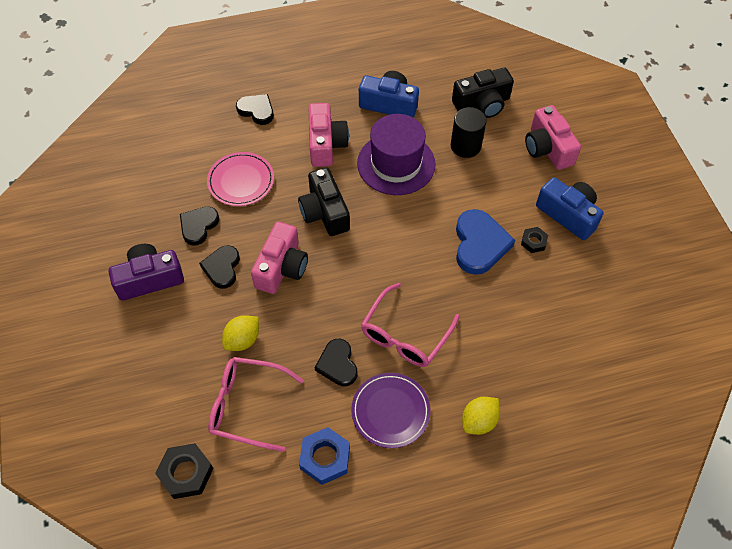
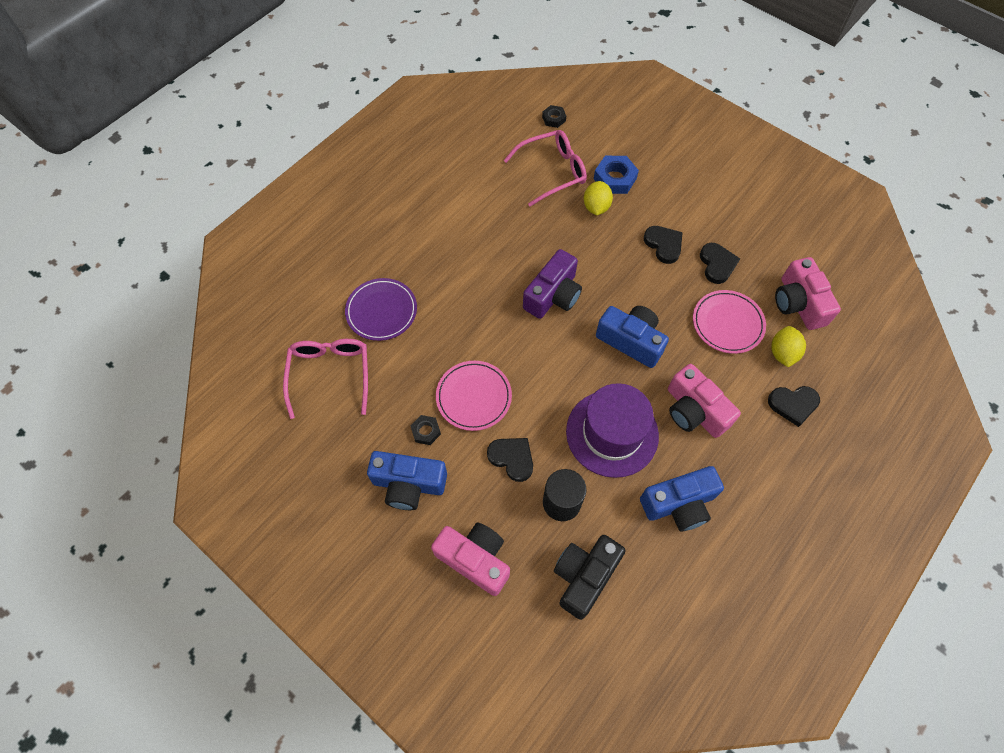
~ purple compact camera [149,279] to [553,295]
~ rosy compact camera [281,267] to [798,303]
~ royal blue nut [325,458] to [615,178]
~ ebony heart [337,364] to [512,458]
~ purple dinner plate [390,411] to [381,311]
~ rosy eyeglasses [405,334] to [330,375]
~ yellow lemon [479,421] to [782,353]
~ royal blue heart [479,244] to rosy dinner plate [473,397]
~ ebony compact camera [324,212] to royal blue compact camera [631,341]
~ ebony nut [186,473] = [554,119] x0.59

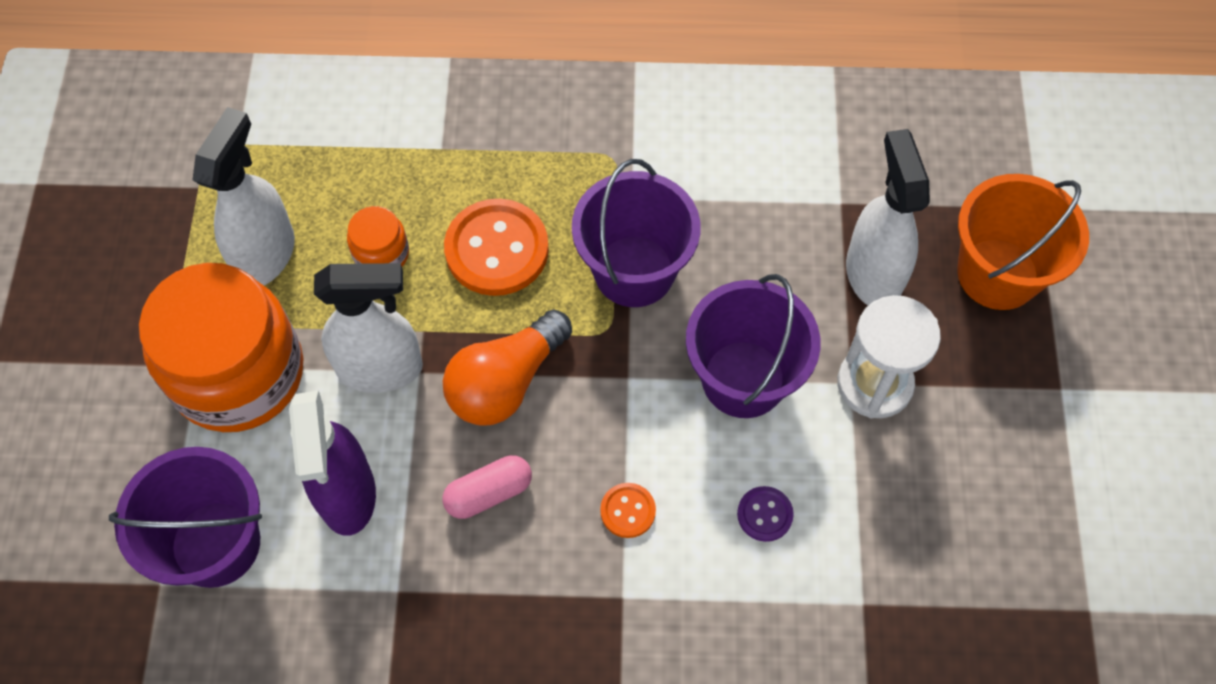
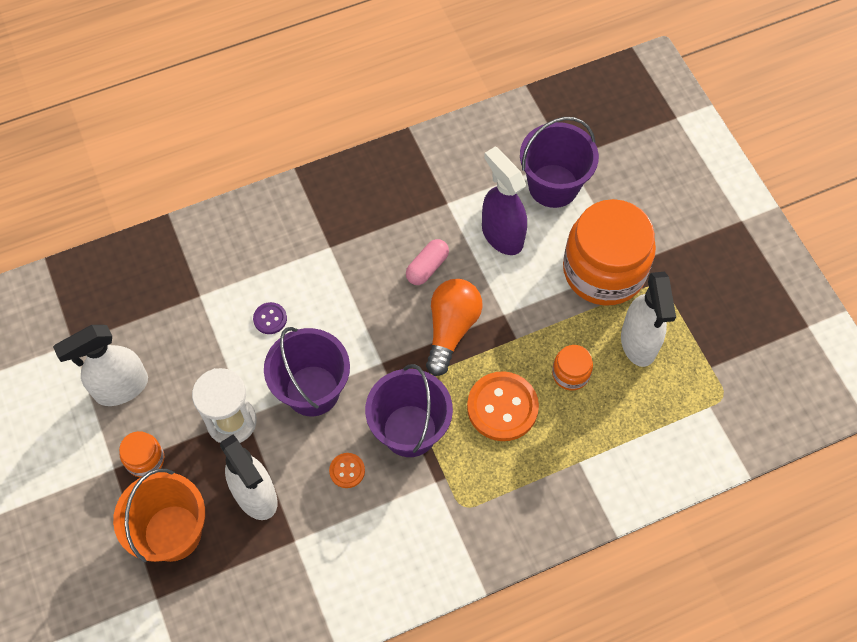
+ bright orange preserve jar [145,459]
~ snow-white spray cleaner [381,369] to [121,388]
~ bright orange sewing button [628,511] to [347,471]

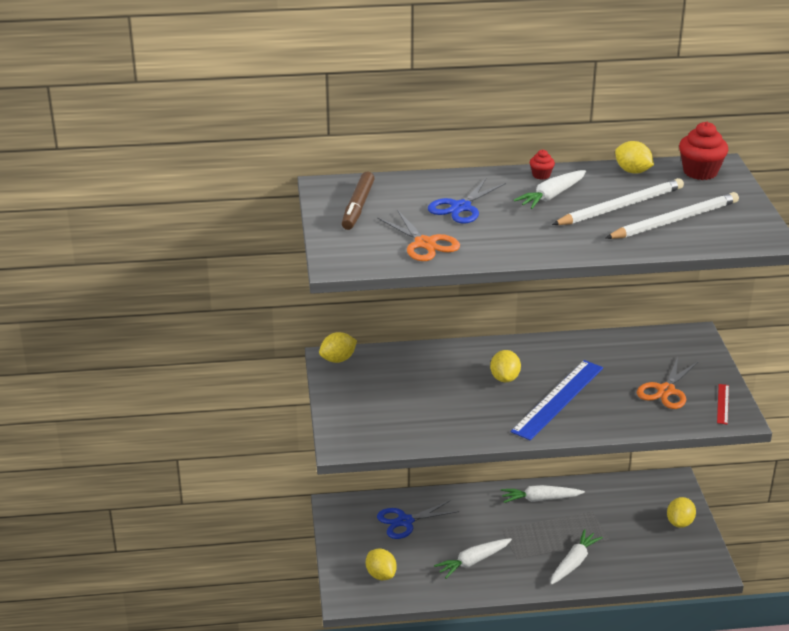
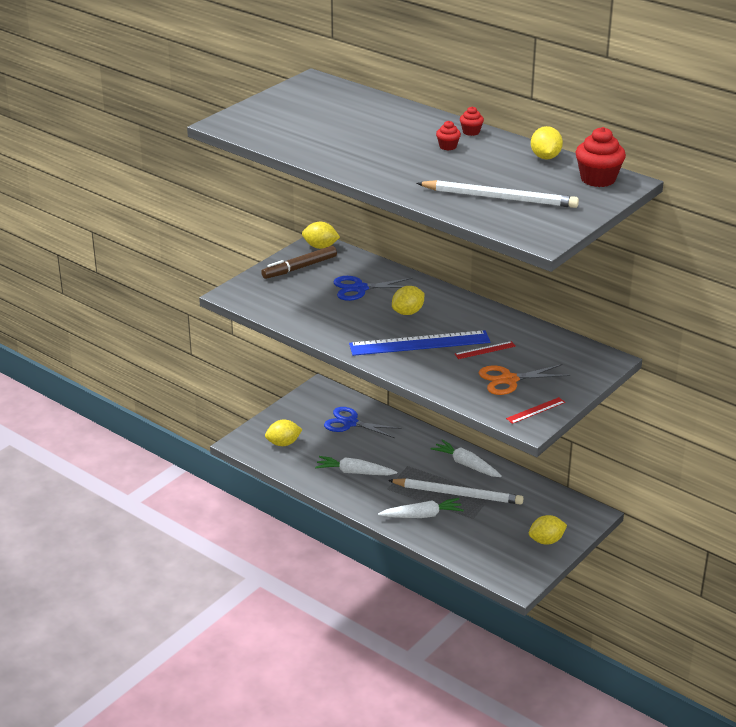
- bright orange shears [424,244]
+ red measuring stick [485,350]
~ russet marker [358,207] to [299,268]
~ royal blue shears [461,207] to [359,288]
~ snow-white pencil [620,207] to [458,494]
~ snow-white toy carrot [551,196] to red muffin [448,146]
~ yellow lemon [381,575] = [283,443] 60 degrees clockwise

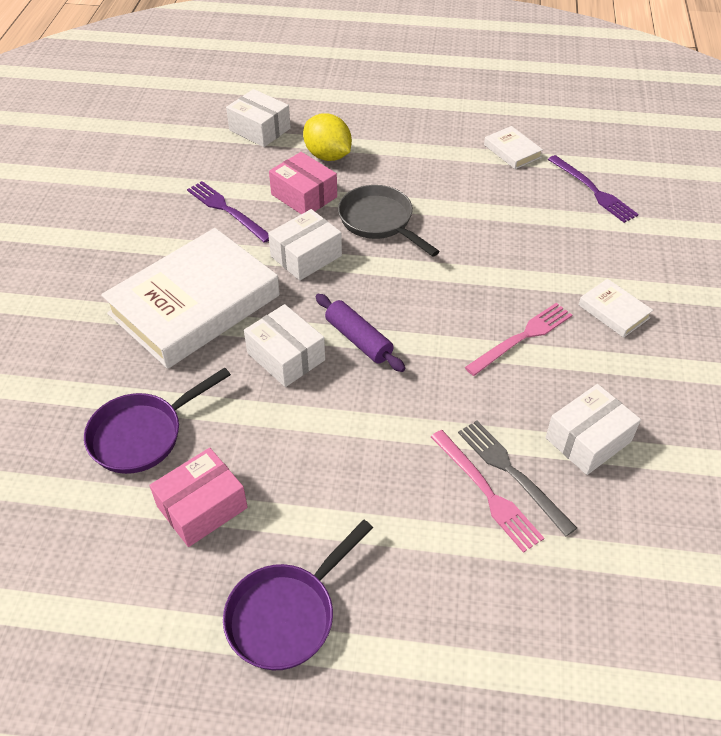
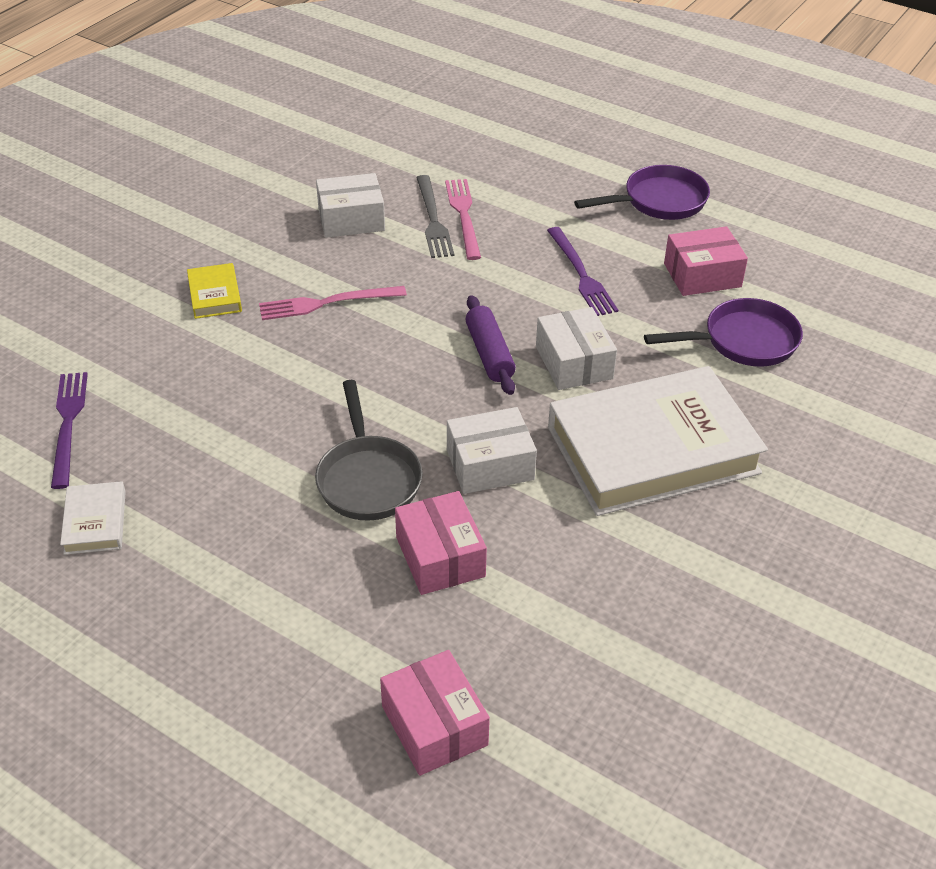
- yellow lemon [328,156]
~ purple table fork [227,210] to [581,274]
~ snow-white box [259,129] to rosy box [434,725]
~ snow-white book [613,311] to yellow book [215,295]

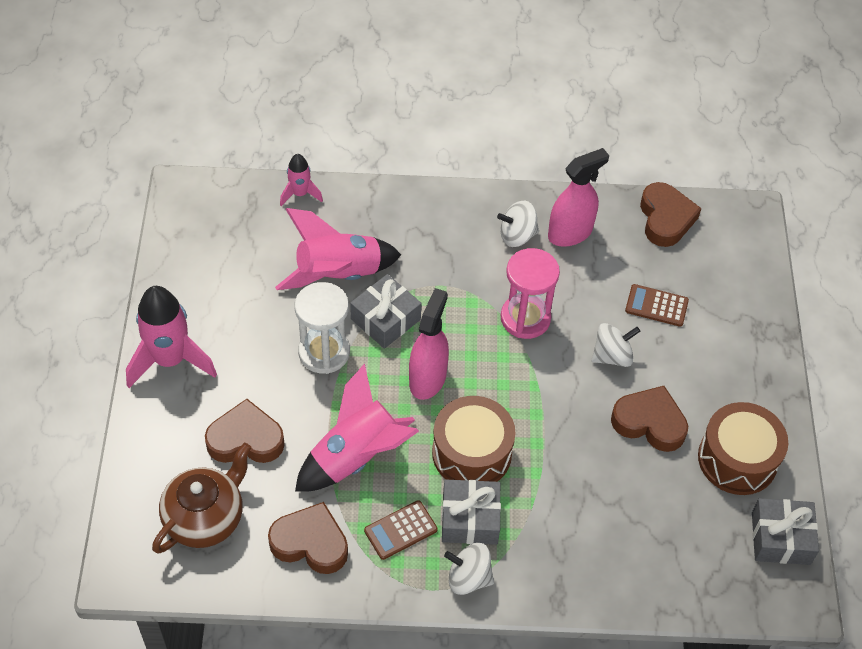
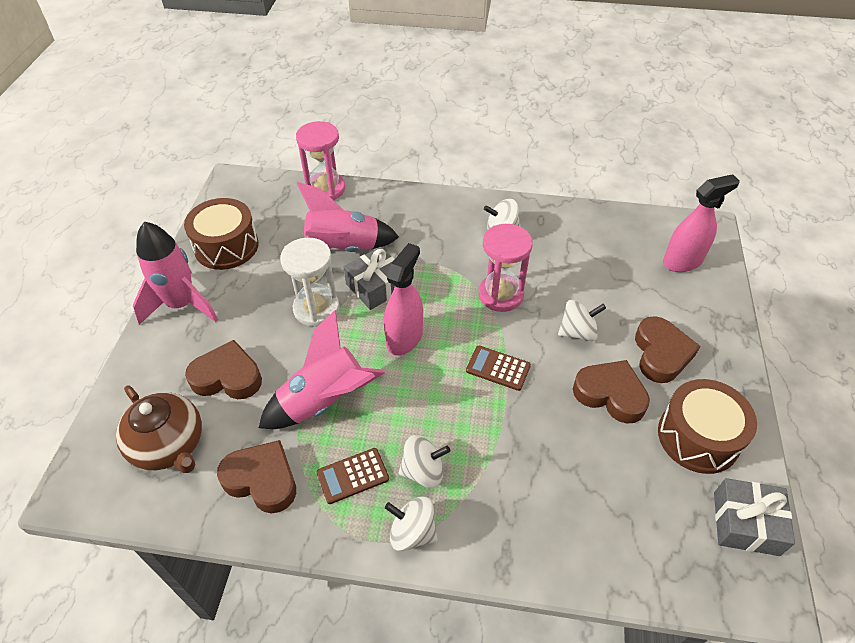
~ russet drum [471,453] to [226,246]
~ rosy spray cleaner [570,233] to [682,261]
~ russet calculator [656,306] to [498,368]
~ russet heart [665,219] to [661,354]
~ rosy rocket [300,194] to rosy sandglass [325,189]
~ ash-grey wrapped gift [470,519] to snow-white whirligig [423,471]
~ russet teapot [205,518] = [169,445] 90 degrees clockwise

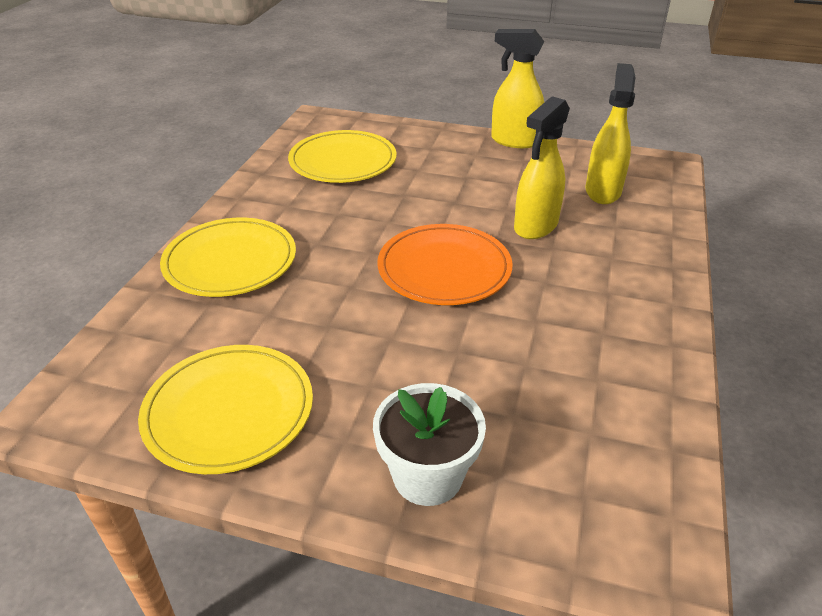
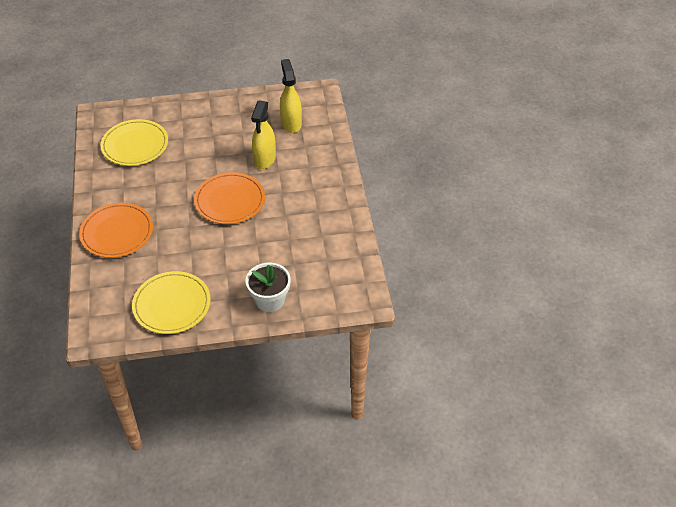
- yellow spray cleaner [514,141]
~ yellow dinner plate [230,261] to bright orange dinner plate [117,232]

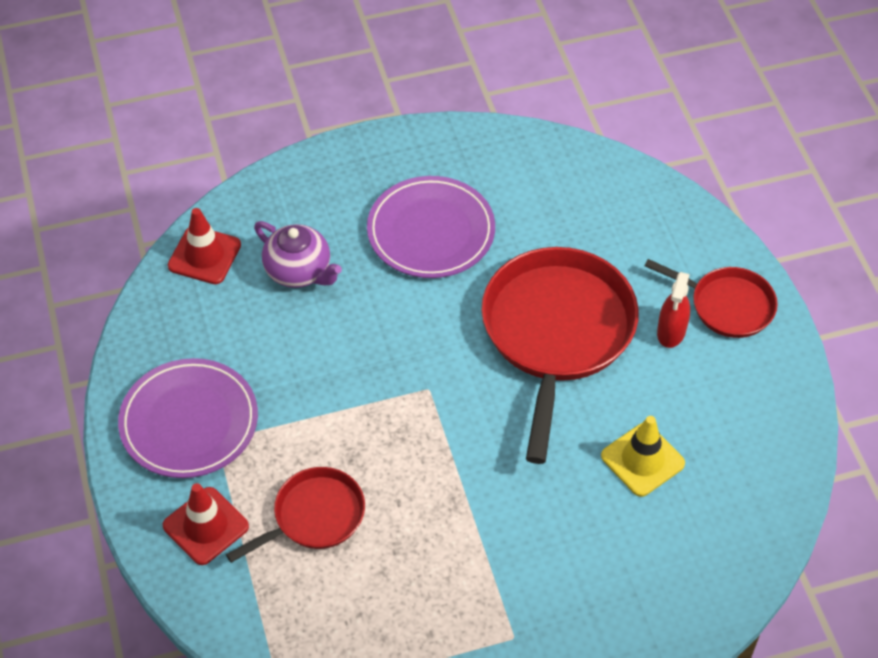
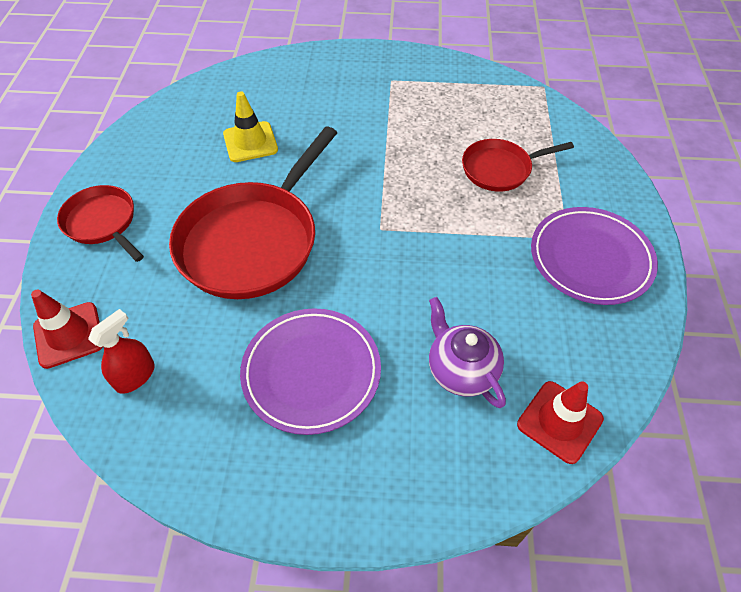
~ red safety cone [206,526] to [69,335]
~ red spray cleaner [671,331] to [135,376]

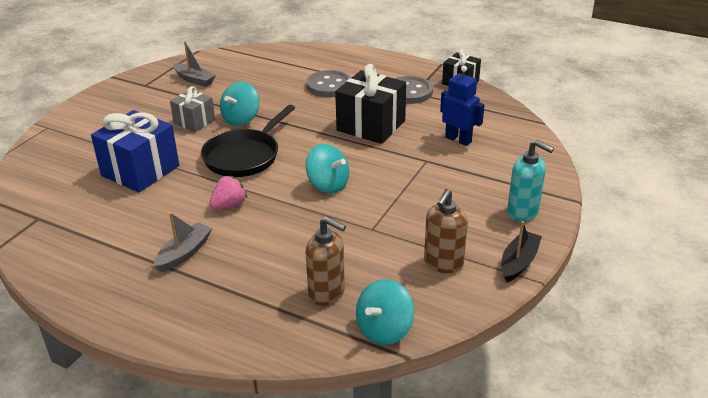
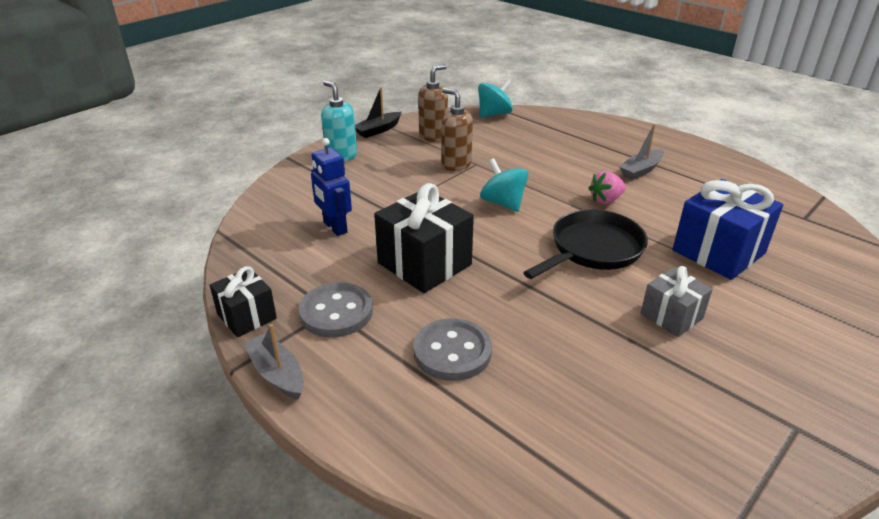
- turquoise whirligig [241,119]
~ ash-grey boat [194,80] to [277,373]
~ russet soap pump [327,293] to [456,164]

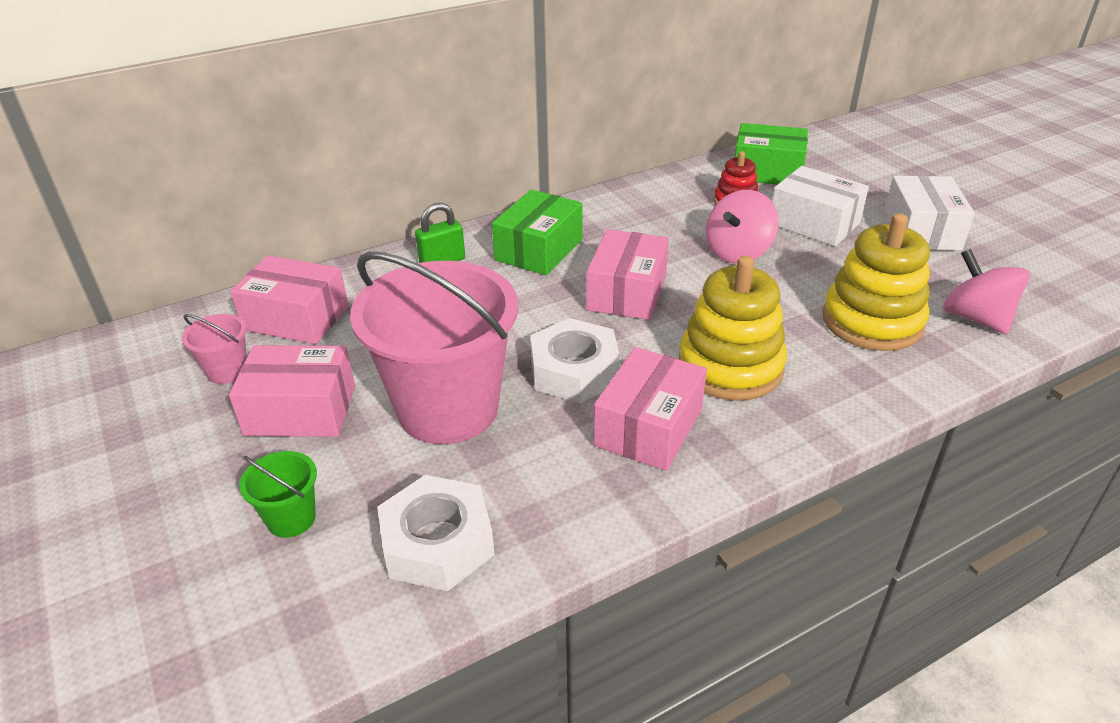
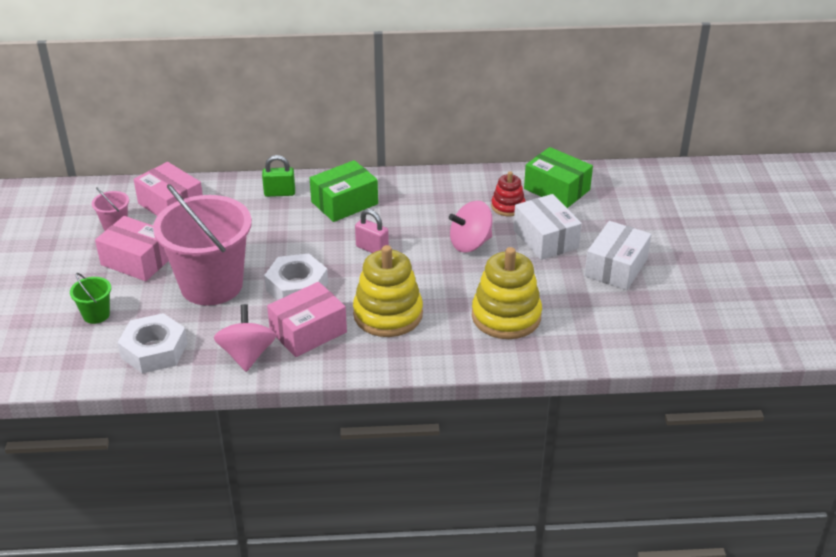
~ rosy whirligig [976,318] to [247,355]
~ rosy box [627,292] to rosy lock [372,249]

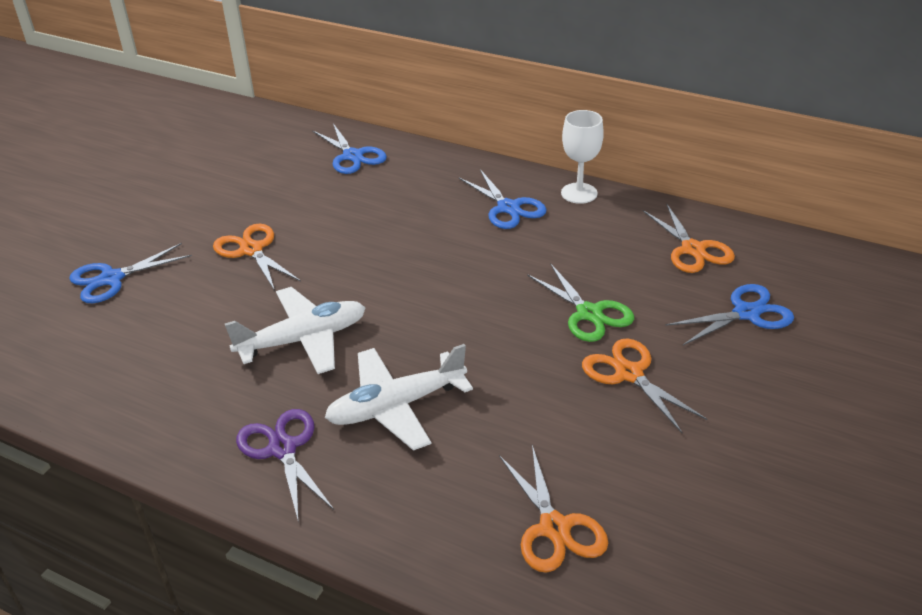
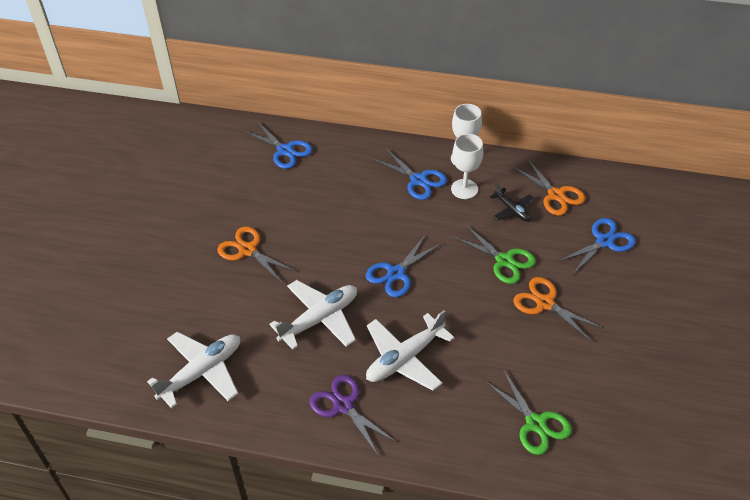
+ snow-white aeroplane [201,372]
+ snow-white chalice [464,189]
+ ebony aeroplane [512,210]
~ royal blue shears [111,279] to [396,273]
~ bright orange shears [554,528] to leaf-green shears [535,423]

